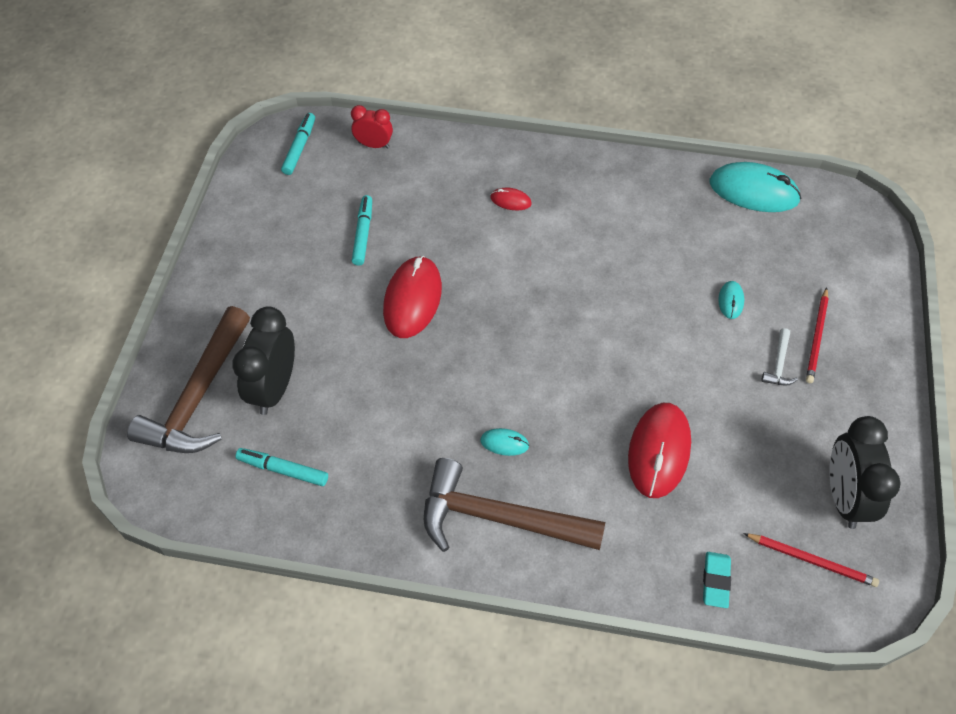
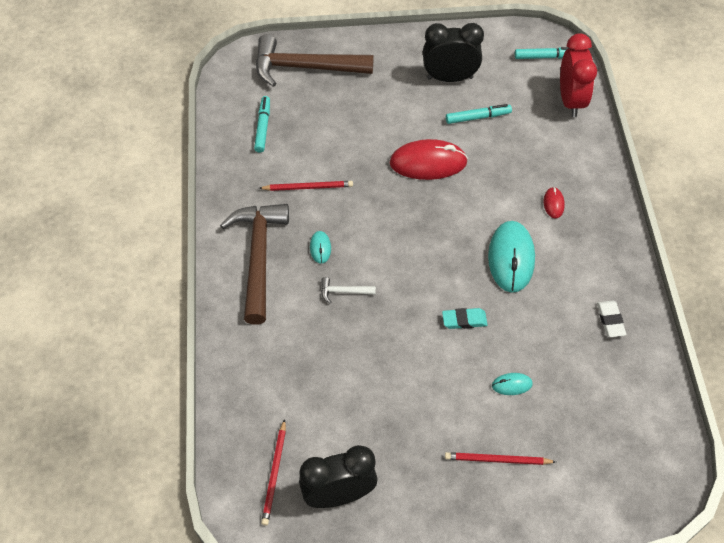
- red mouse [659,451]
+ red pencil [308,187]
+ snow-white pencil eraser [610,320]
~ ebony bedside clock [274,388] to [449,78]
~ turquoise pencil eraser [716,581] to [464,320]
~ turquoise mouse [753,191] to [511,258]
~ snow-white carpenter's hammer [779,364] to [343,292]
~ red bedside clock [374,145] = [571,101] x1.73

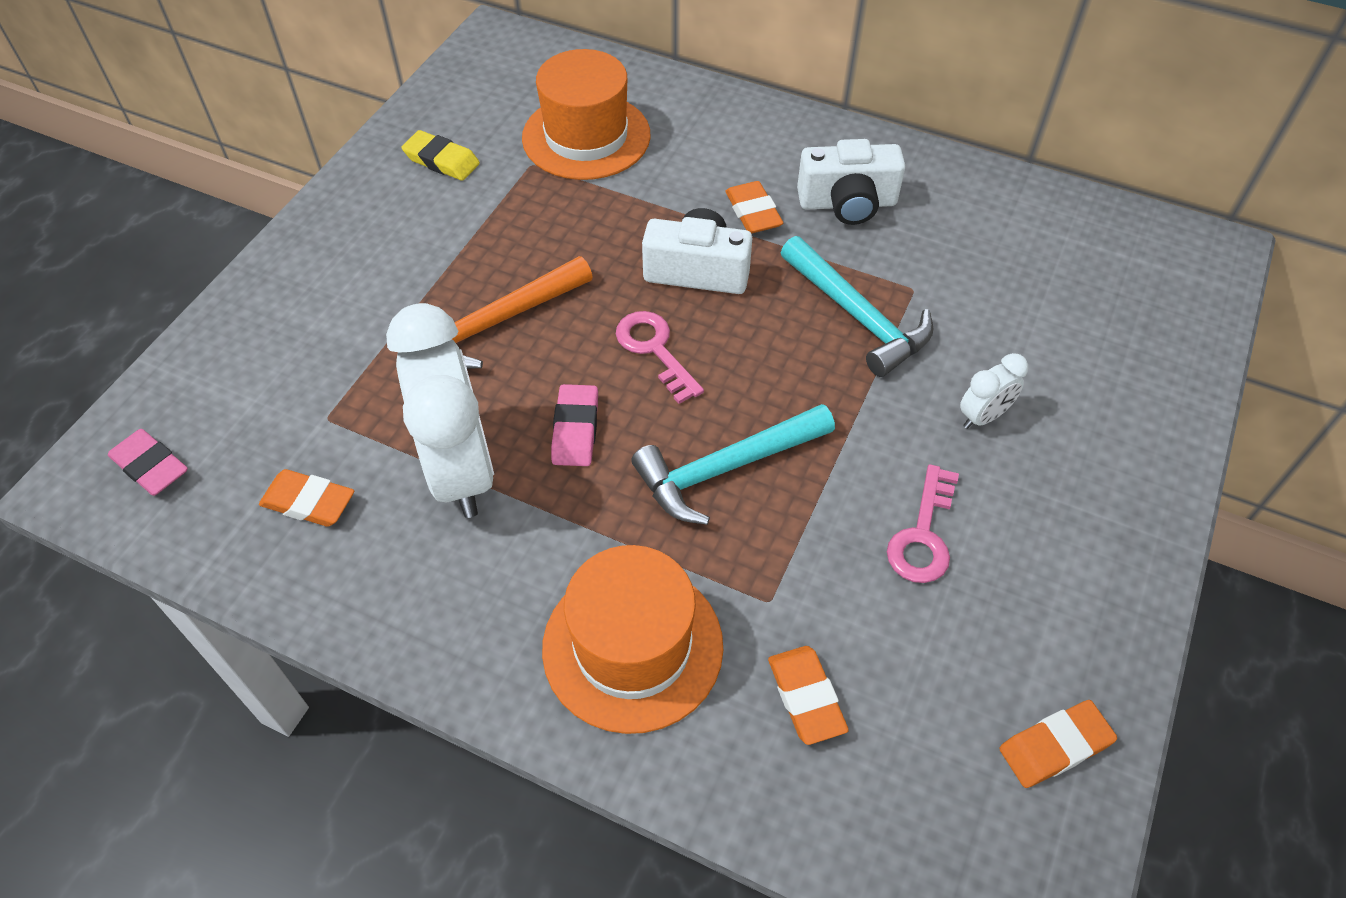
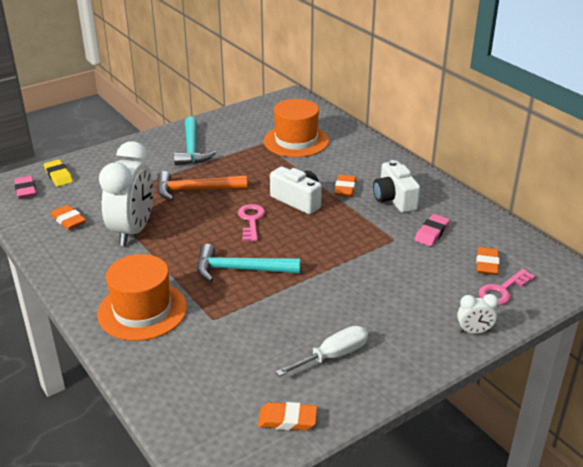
+ snow-white screwdriver [333,356]
~ yellow pencil eraser [441,160] to [58,176]
~ rosy pencil eraser [575,429] to [431,233]
~ bright orange pencil eraser [806,697] to [487,264]
~ turquoise carpenter's hammer [857,316] to [192,149]
~ rosy latchkey [923,535] to [502,290]
~ snow-white bedside clock [983,416] to [474,331]
~ snow-white compact camera [847,203] = [394,199] 45 degrees clockwise

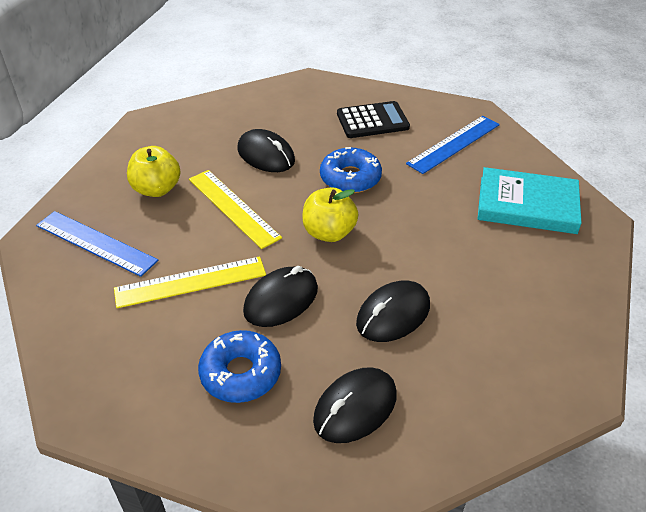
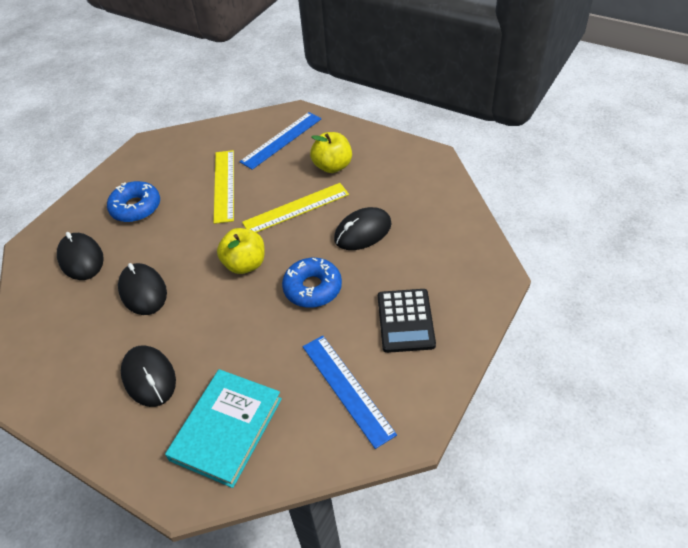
~ ebony mouse [281,300] to [149,377]

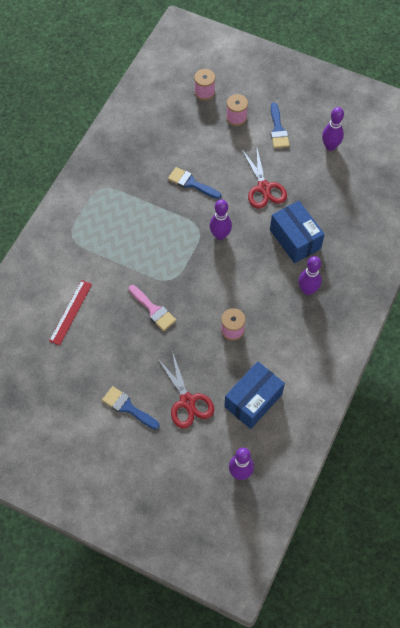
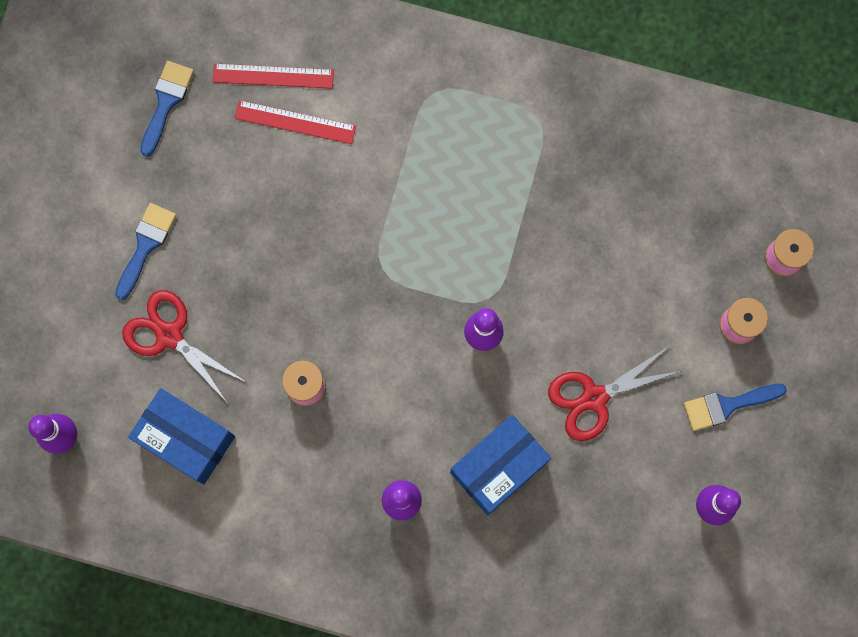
- rosy brush [153,310]
+ red measuring stick [273,75]
~ royal blue brush [191,183] to [166,102]
~ red shears [187,401] = [169,335] 75 degrees clockwise

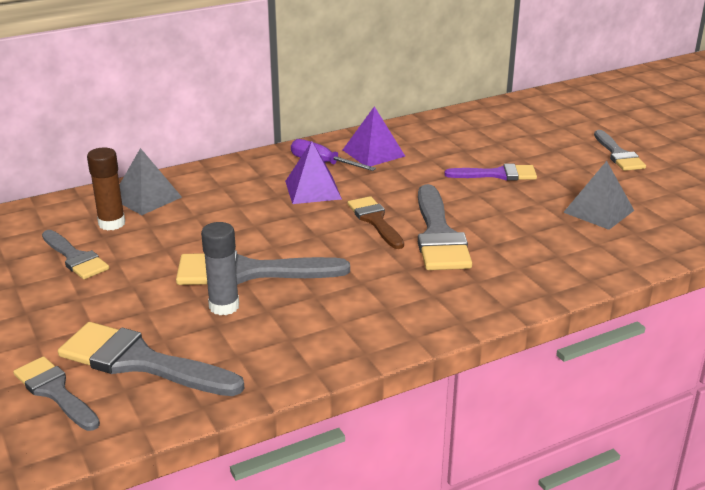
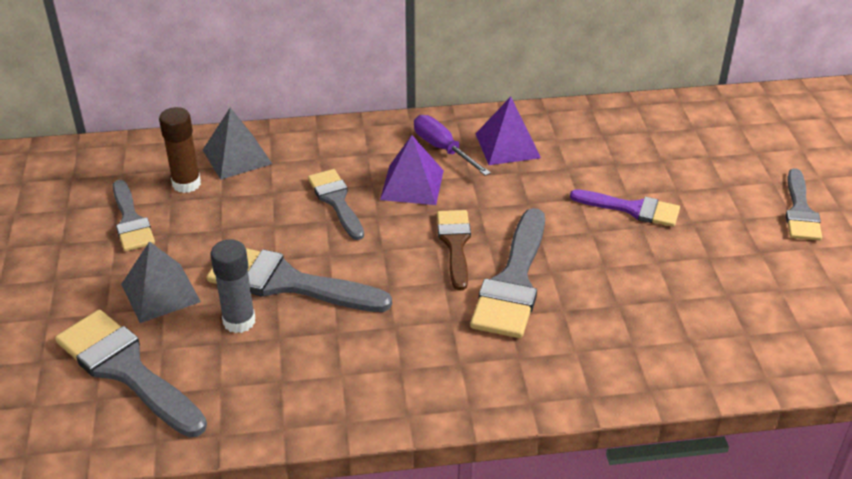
~ ash-grey brush [55,392] to [336,201]
~ ash-grey pyramid [598,211] to [160,293]

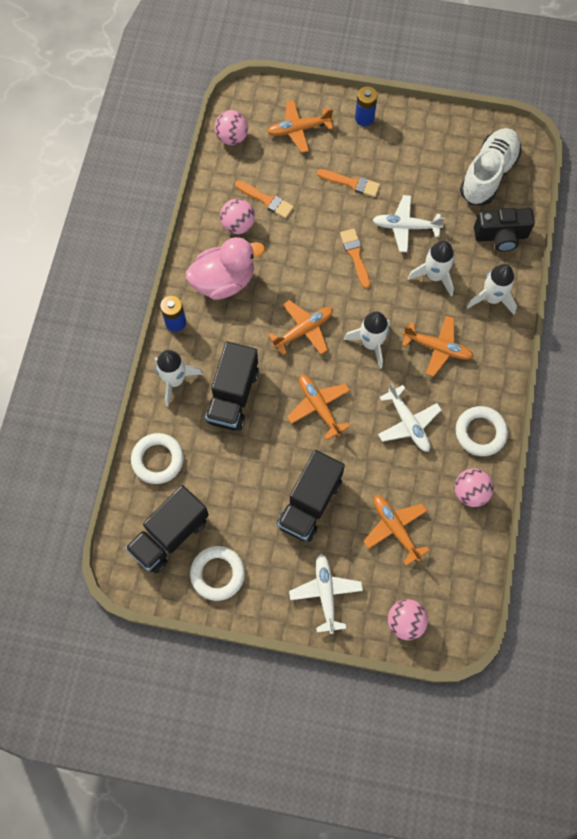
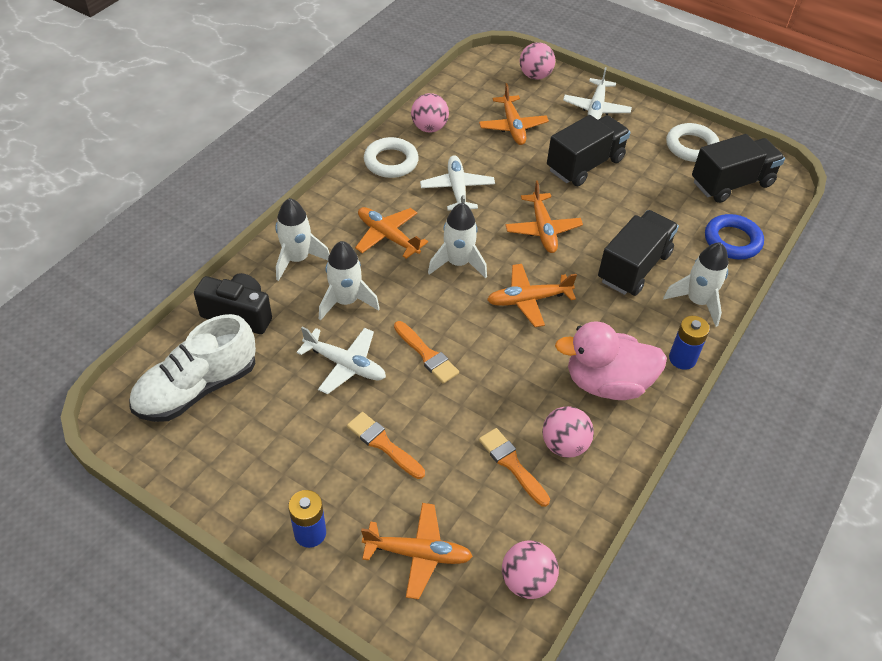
~ snow-white ring [158,460] to royal blue ring [732,241]
~ bright orange brush [355,255] = [427,355] 45 degrees counterclockwise

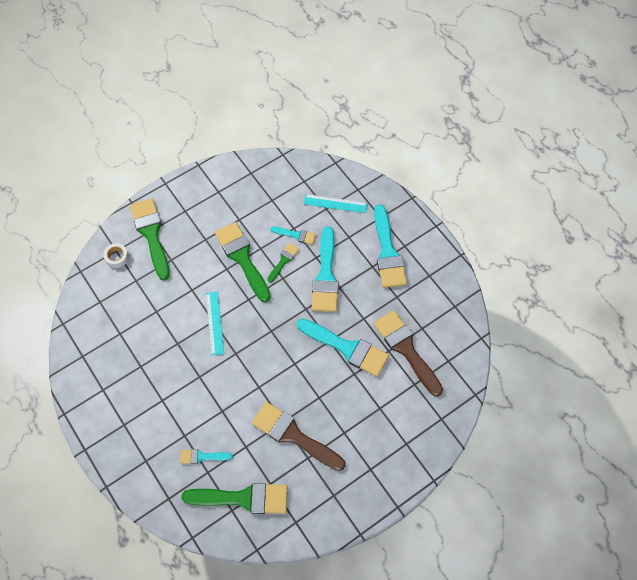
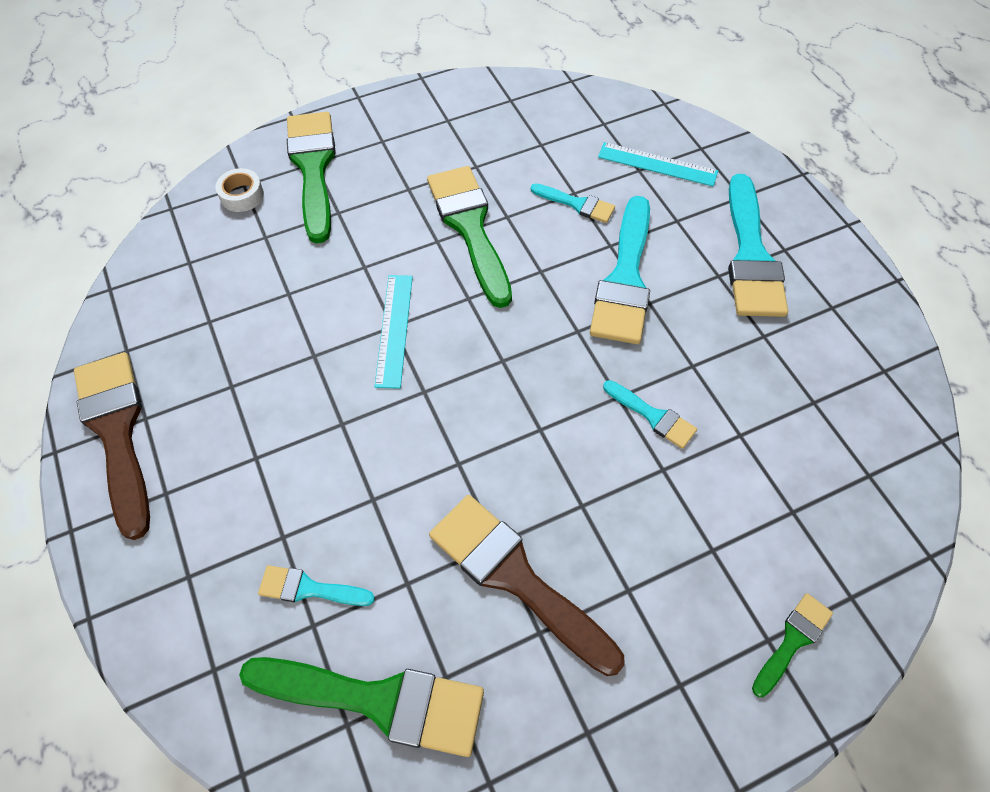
~ leaf-green brush [283,261] to [793,640]
~ russet brush [406,349] to [117,432]
~ turquoise brush [347,348] = [653,416] x0.50

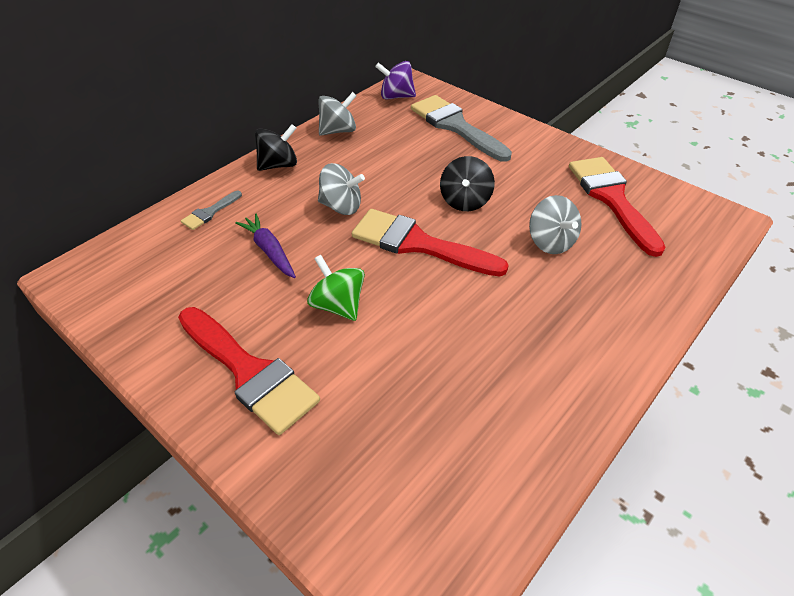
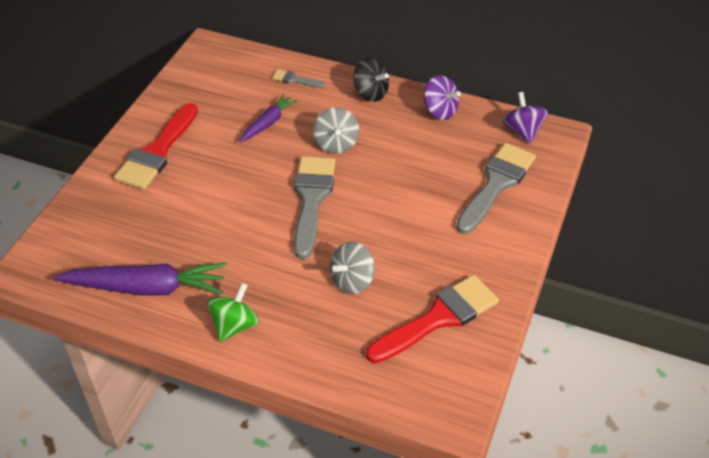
- ebony whirligig [465,201]
+ purple toy carrot [147,288]
~ leaf-green whirligig [338,305] to [234,325]
~ ash-grey whirligig [338,131] to purple whirligig [440,111]
~ red brush [418,244] to ash-grey brush [311,199]

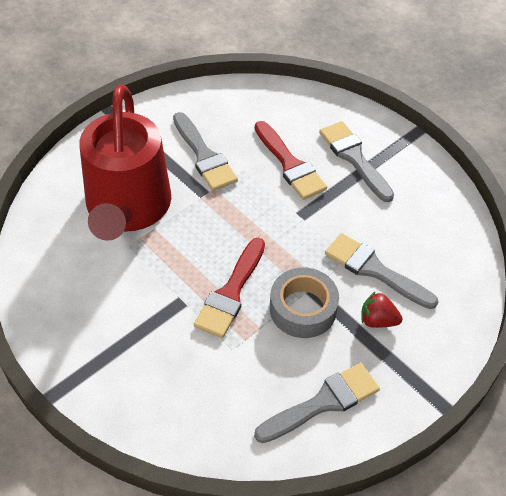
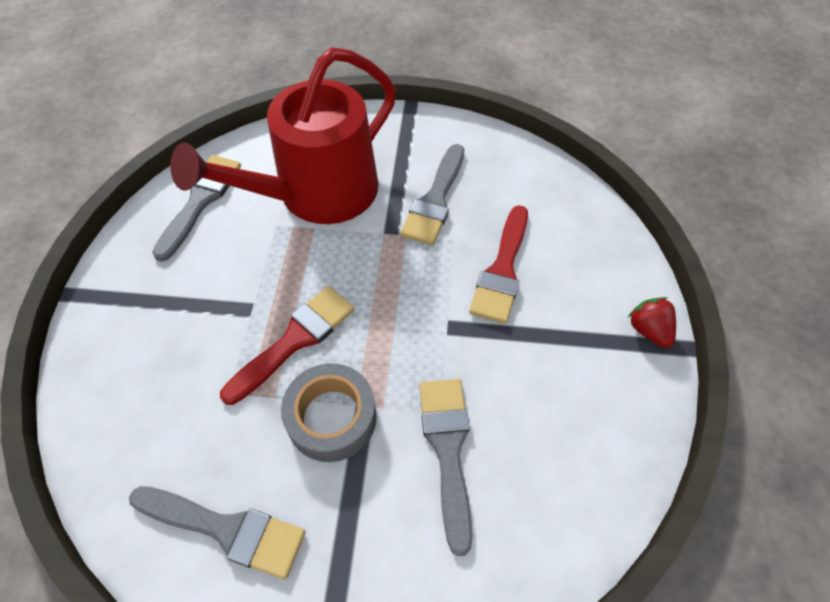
~ ash-grey brush [354,158] to [200,201]
~ red toy strawberry [377,320] to [648,330]
~ red brush [231,293] = [295,340] 150 degrees clockwise

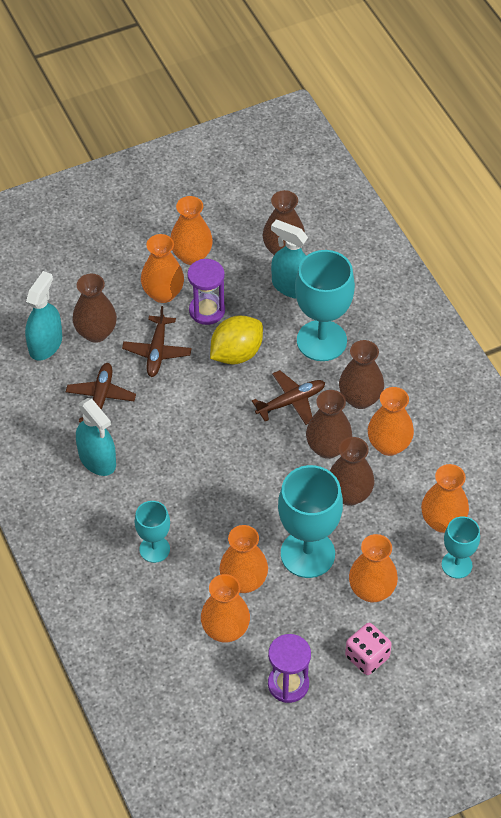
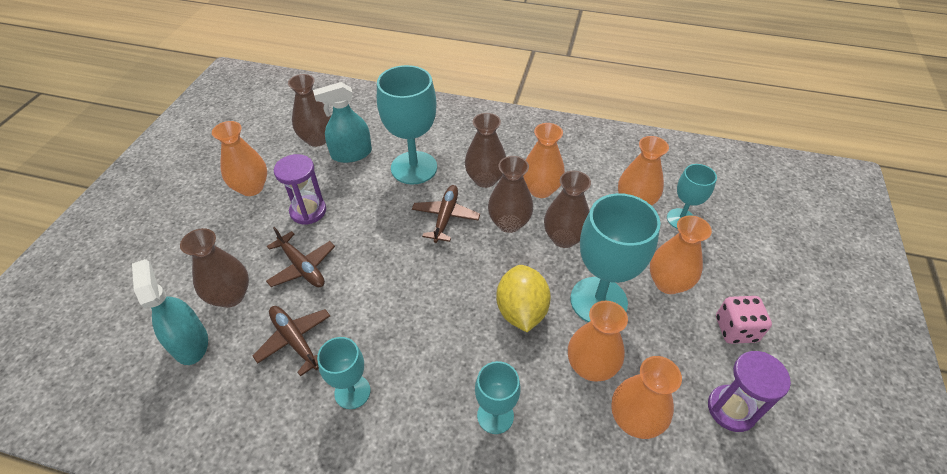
- bright orange tall vase [163,293]
~ yellow lemon [236,353] to [521,311]
~ turquoise spray cleaner [97,459] to turquoise chalice [352,392]

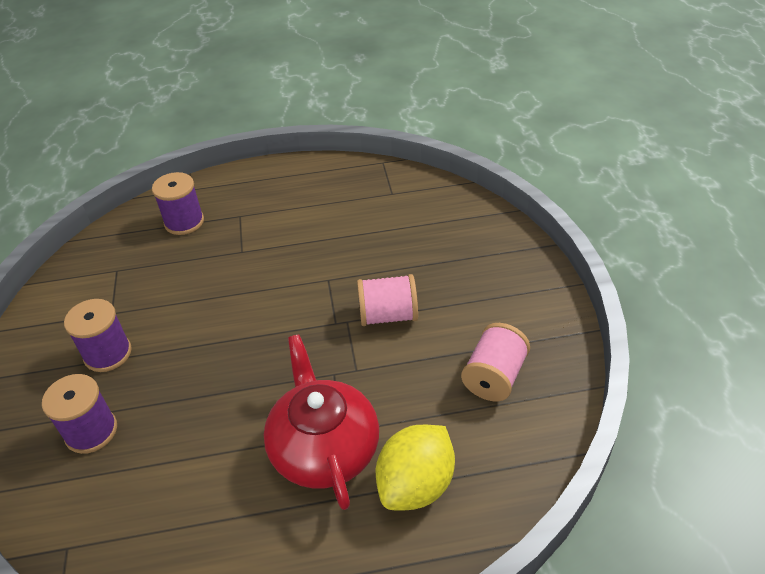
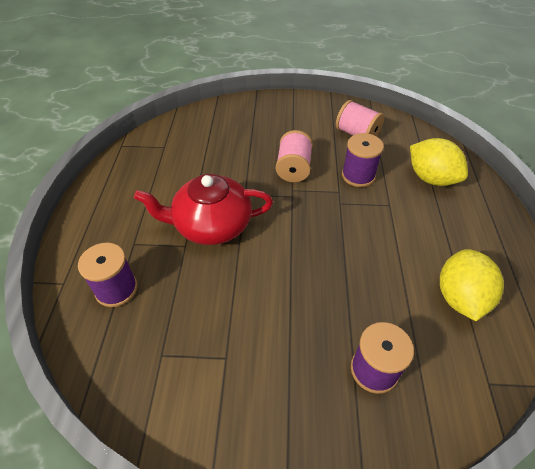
+ yellow lemon [460,297]
~ purple reel of thread [108,353] to [358,175]
~ red teapot [324,448] to [211,225]

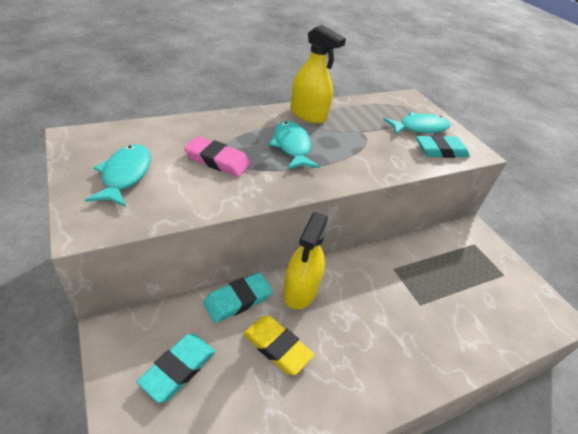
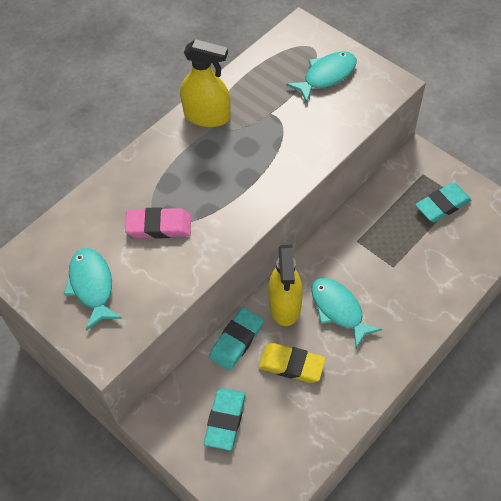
~ turquoise fish [292,146] to [338,310]
~ turquoise pencil eraser [440,150] to [442,205]

